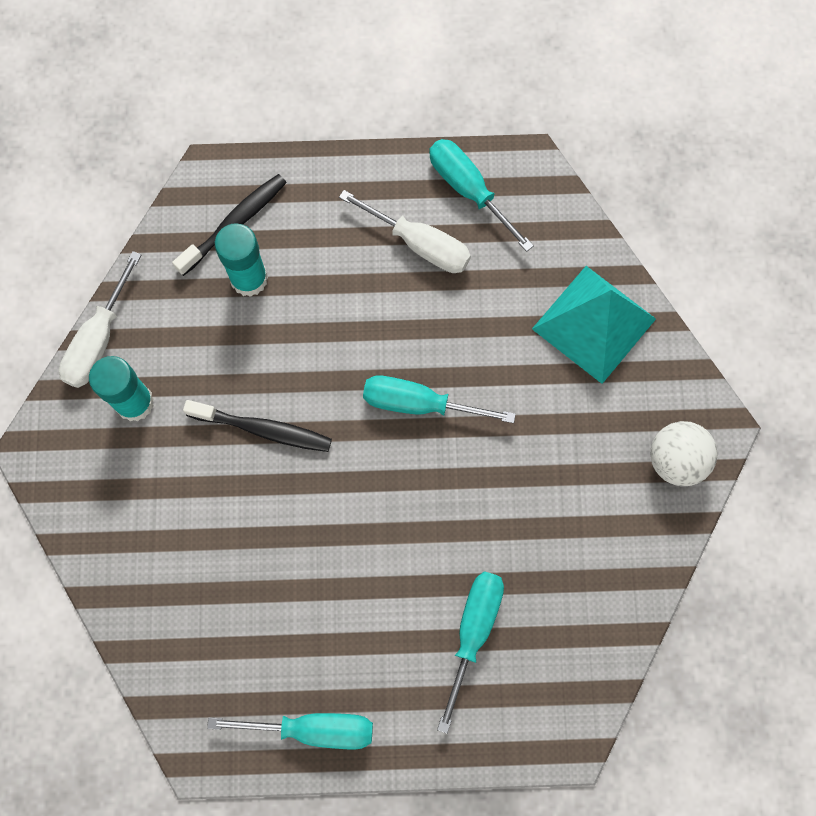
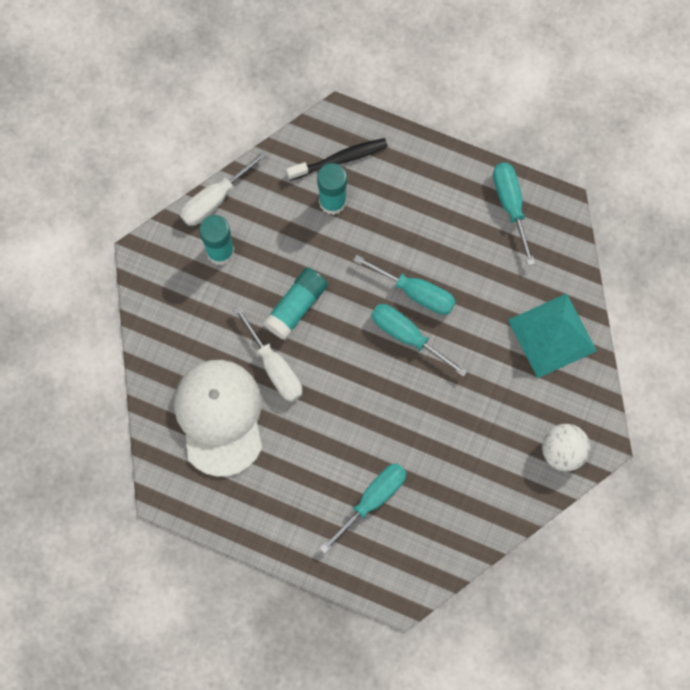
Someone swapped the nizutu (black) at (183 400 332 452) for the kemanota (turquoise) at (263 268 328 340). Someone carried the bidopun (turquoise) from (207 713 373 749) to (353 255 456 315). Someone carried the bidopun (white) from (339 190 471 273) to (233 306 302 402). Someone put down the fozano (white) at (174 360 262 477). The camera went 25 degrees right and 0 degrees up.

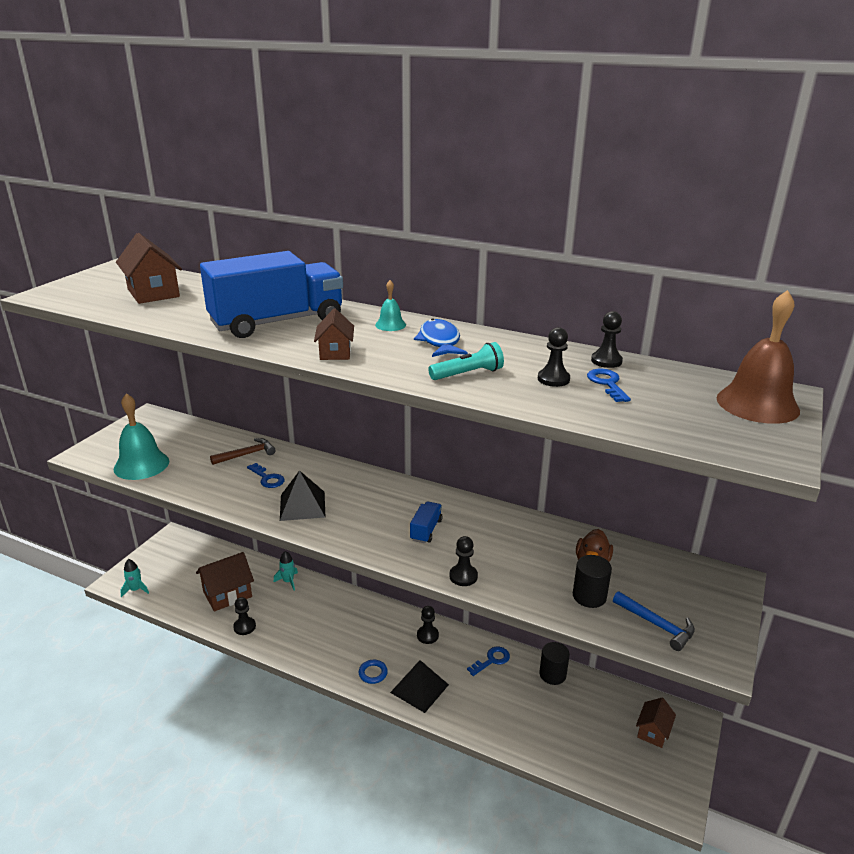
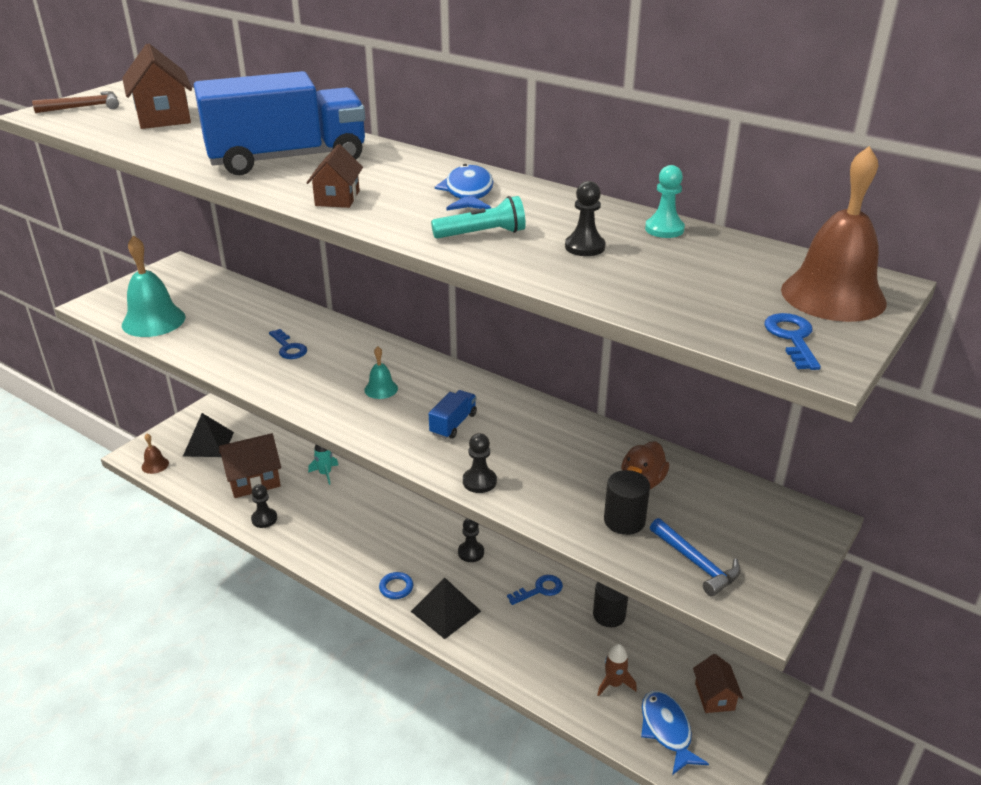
Someone swapped the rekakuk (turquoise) at (120 559 149 597) for the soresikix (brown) at (142 434 169 474). Someone carried the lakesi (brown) from (210 438 275 465) to (32 91 119 113). Someone carried the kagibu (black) from (280 470 325 521) to (183 413 234 457). Someone carried the soresikix (turquoise) from (375 280 406 331) to (364 346 398 399). Someone carried the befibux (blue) from (587 369 631 402) to (764 313 821 370). Someone repainted the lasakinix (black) at (591 311 623 368), which became the lasakinix (turquoise) at (645 165 685 238). Someone rotated the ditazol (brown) at (636 698 676 748) by 45 degrees counterclockwise. Someone put down the rekakuk (brown) at (597 644 637 696). Someone put down the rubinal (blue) at (641 691 709 775). The camera went 10 degrees right and 5 degrees up.

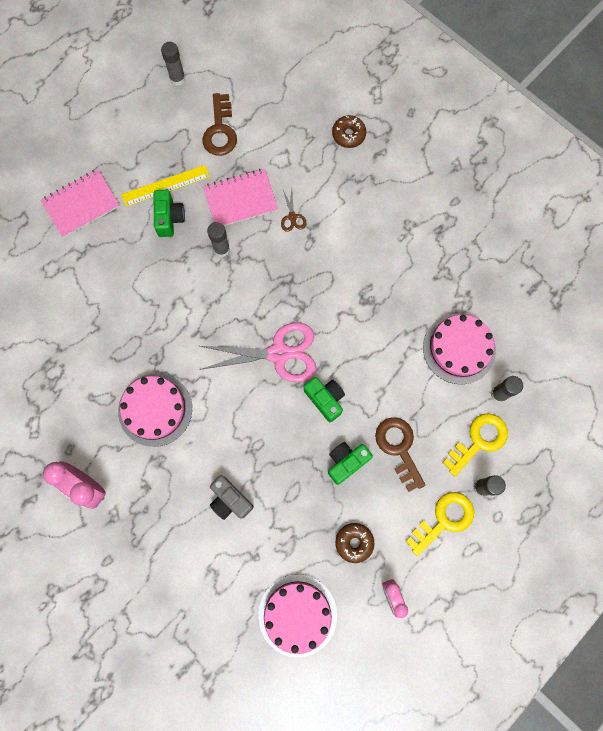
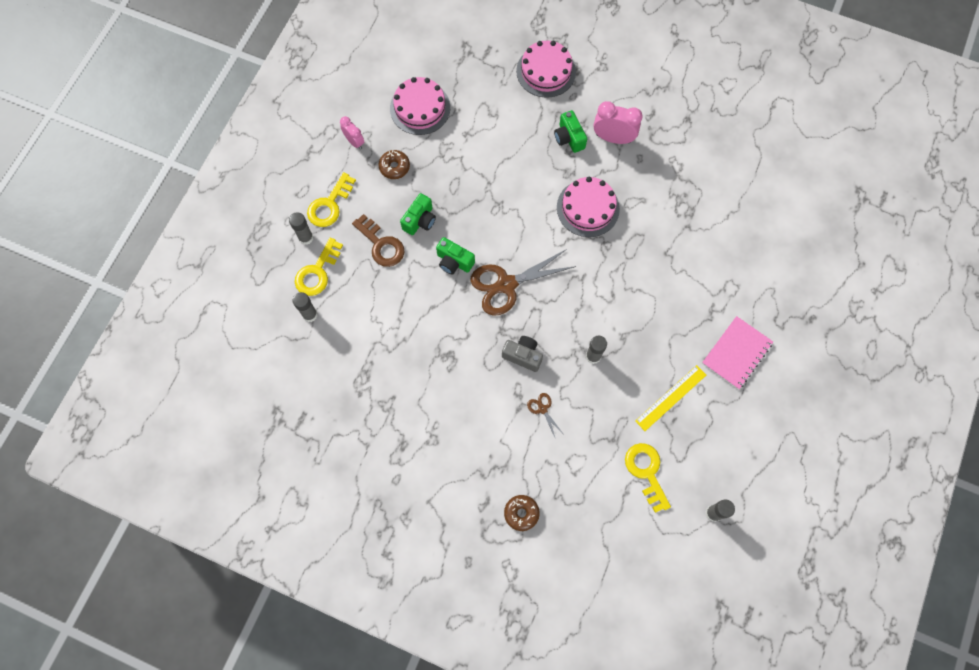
Someone carried the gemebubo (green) from (153 189 185 237) to (554 110 587 153). Someone repainted the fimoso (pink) at (199 322 316 382), which became the fimoso (brown) at (471 249 576 316). Someone repainted the befibux (brown) at (202 93 237 156), which became the befibux (yellow) at (625 443 671 513). Someone took away the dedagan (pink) at (203 169 278 226). Someone carried the gemebubo (grey) from (210 475 254 520) to (502 336 543 372). Someone carried the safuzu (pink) from (423 314 496 384) to (516 41 576 98). The camera went 160 degrees right and 5 degrees down.

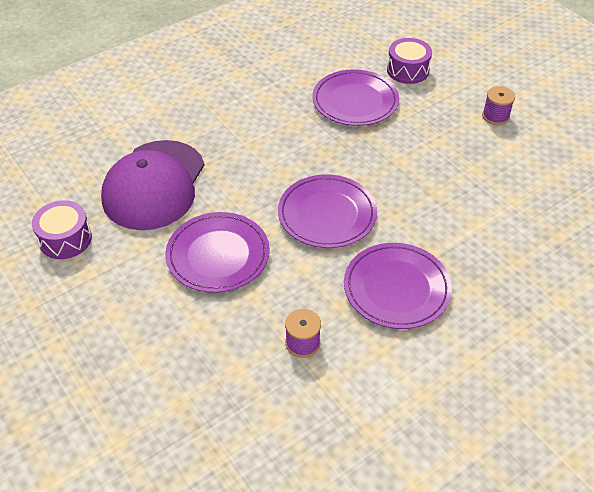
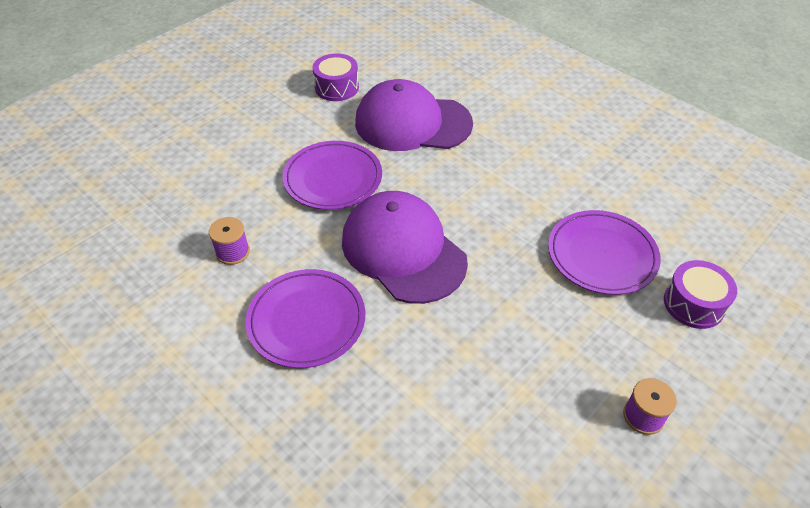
Someone swapped the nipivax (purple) at (278 174 377 248) for the fozano (purple) at (342 191 468 304). The camera went 80 degrees right and 0 degrees up.

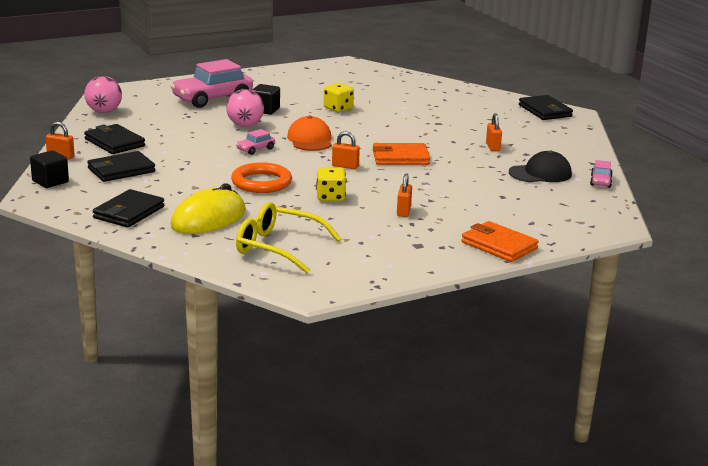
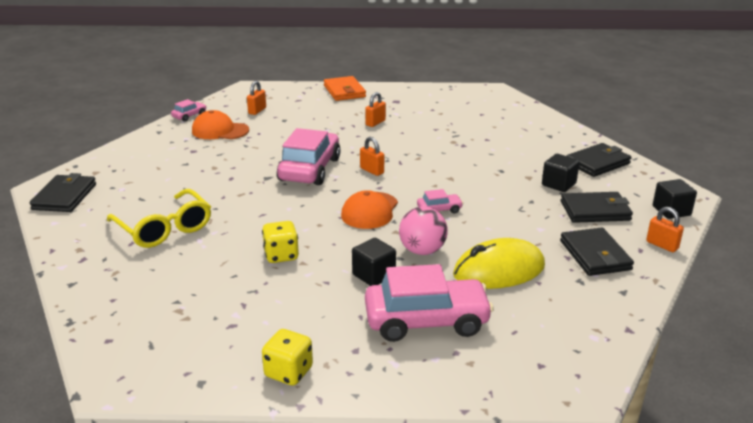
Someone took away the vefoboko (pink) at (84 76 122 113). Someone carried the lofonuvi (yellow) from (171 183 246 234) to (453 238 545 289). Someone took away the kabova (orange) at (231 162 292 193). Someone carried the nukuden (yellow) from (236 202 341 274) to (107 189 211 248). Someone carried the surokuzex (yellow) from (316 167 347 201) to (262 329 313 386). Someone swapped the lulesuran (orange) at (373 143 430 165) for the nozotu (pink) at (277 128 341 185). Someone carried the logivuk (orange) from (486 113 502 151) to (247 81 266 115). Someone repainted the fozano (black) at (509 151 572 182), which became the fozano (orange) at (192 110 249 139). Someone put down the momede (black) at (542 154 580 192). The camera went 150 degrees left and 5 degrees up.

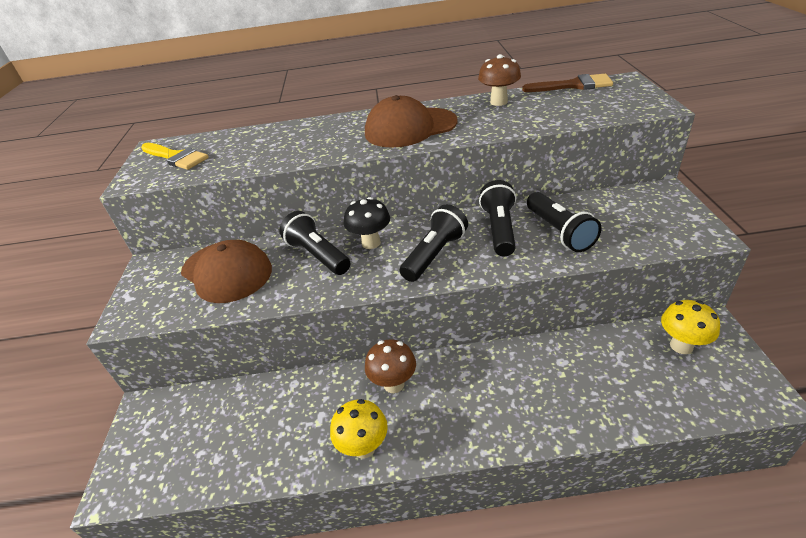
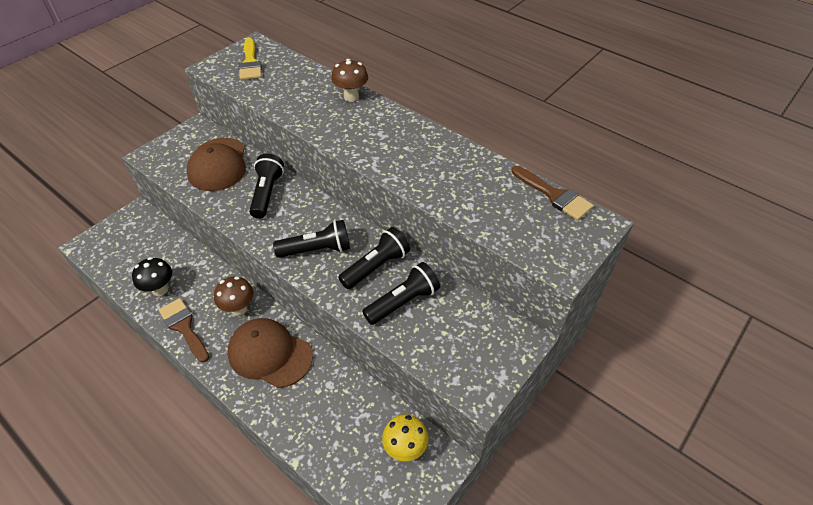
Someone swapped the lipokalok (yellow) at (330 399 388 459) for the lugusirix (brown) at (159 298 209 362). Someone carried the lipokalok (black) from (344 197 390 249) to (132 257 172 296). Someone carried the fozano (brown) from (365 95 457 148) to (228 318 313 388). Someone carried the lipokalok (brown) from (478 54 521 106) to (331 59 368 102). Someone rotated the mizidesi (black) at (527 192 601 252) by 150 degrees counterclockwise. The camera went 40 degrees right and 10 degrees up.

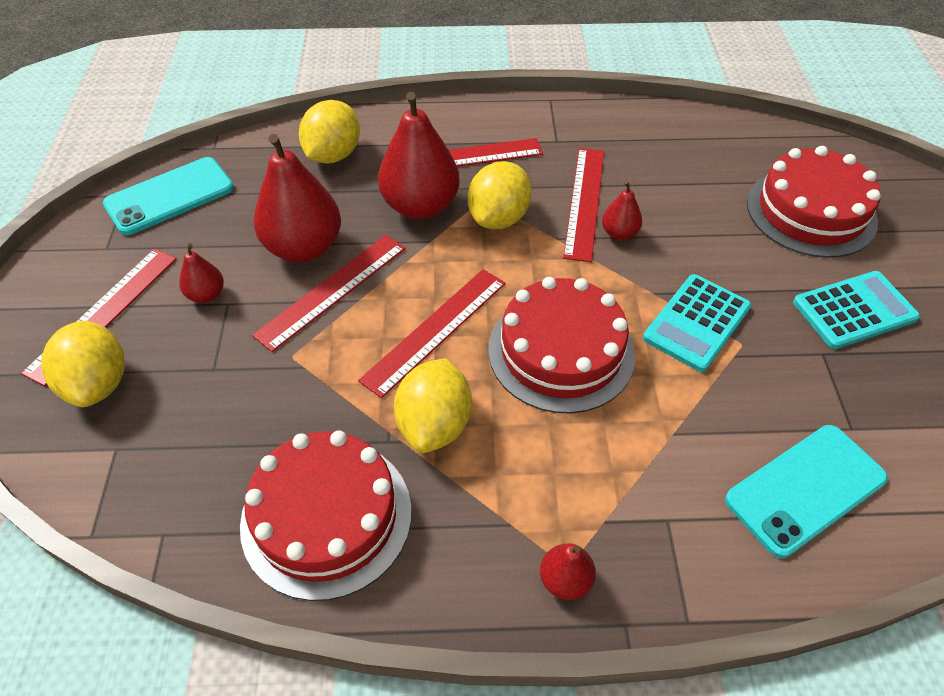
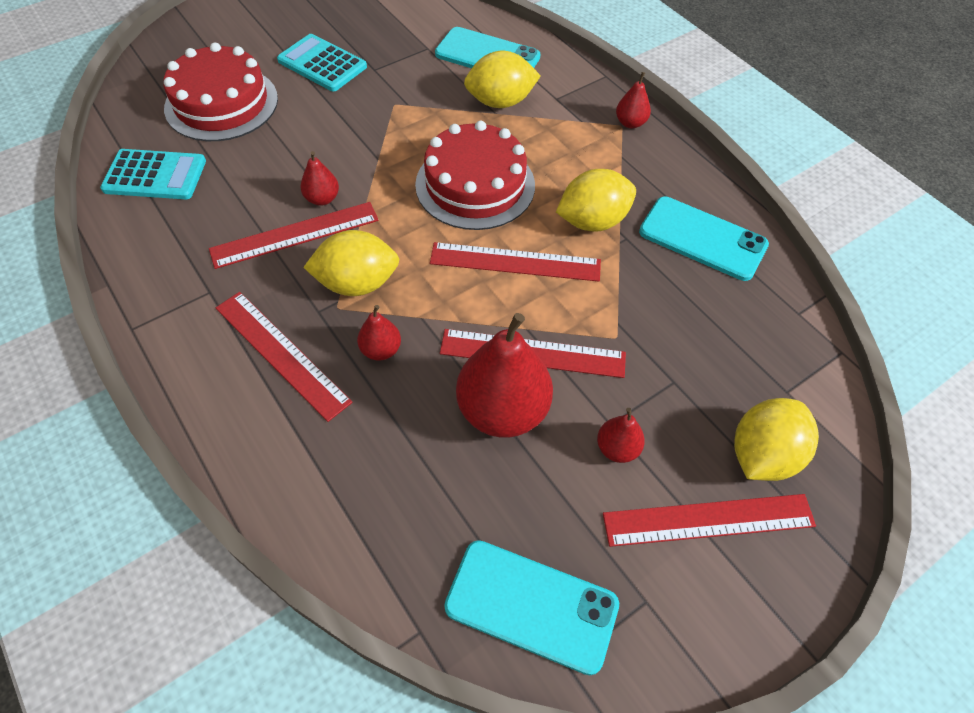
Someone swapped the safuzu (red) at (240 430 411 601) for the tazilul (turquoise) at (639 197 769 281). Someone carried the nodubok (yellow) from (299 100 360 163) to (464 51 541 108). Someone scaled the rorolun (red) at (378 92 460 219) by 0.48. Someone carried the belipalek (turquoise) from (643 274 751 372) to (100 149 206 199). The camera went 125 degrees left and 5 degrees up.

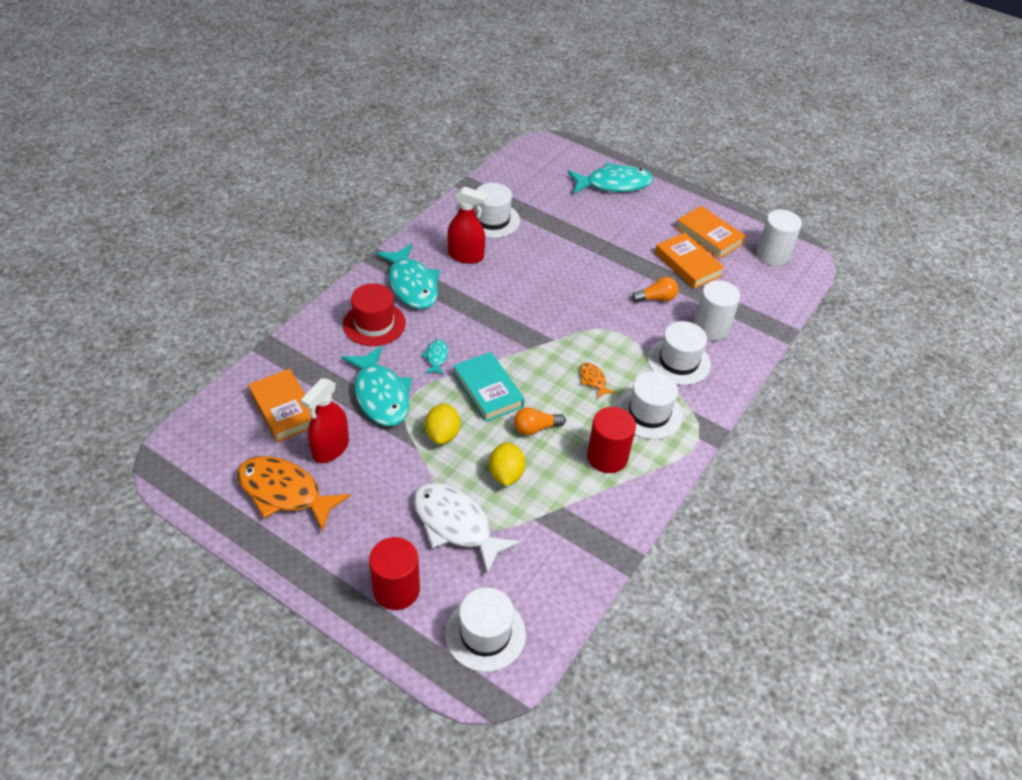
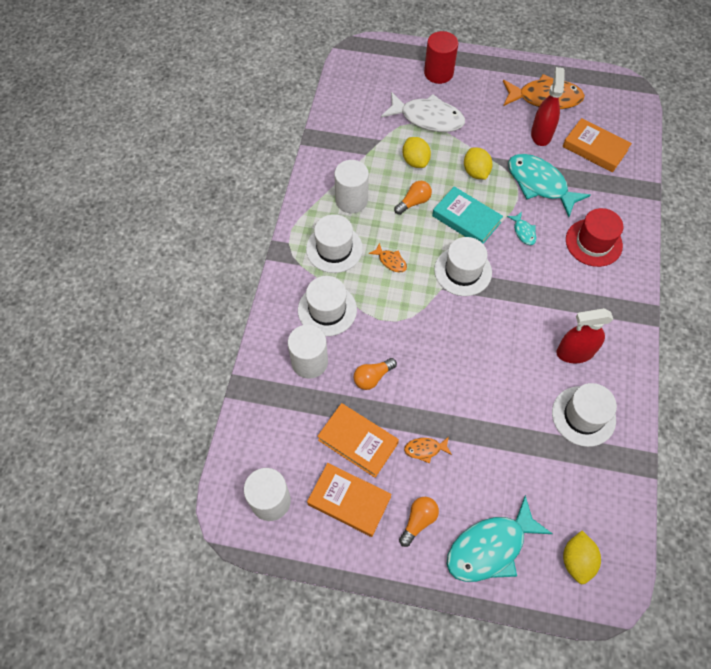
Someone took away the rubinal (turquoise) at (376 244 440 309). Someone carried the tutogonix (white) from (445 588 526 672) to (434 237 492 296). Someone repainted the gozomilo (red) at (587 407 636 473), which became the gozomilo (white) at (334 160 369 213). Someone put down the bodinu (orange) at (399 497 439 547). Someone put down the rubinal (orange) at (404 437 452 463). Someone put down the nodubok (yellow) at (563 531 601 584). The camera went 160 degrees right and 15 degrees up.

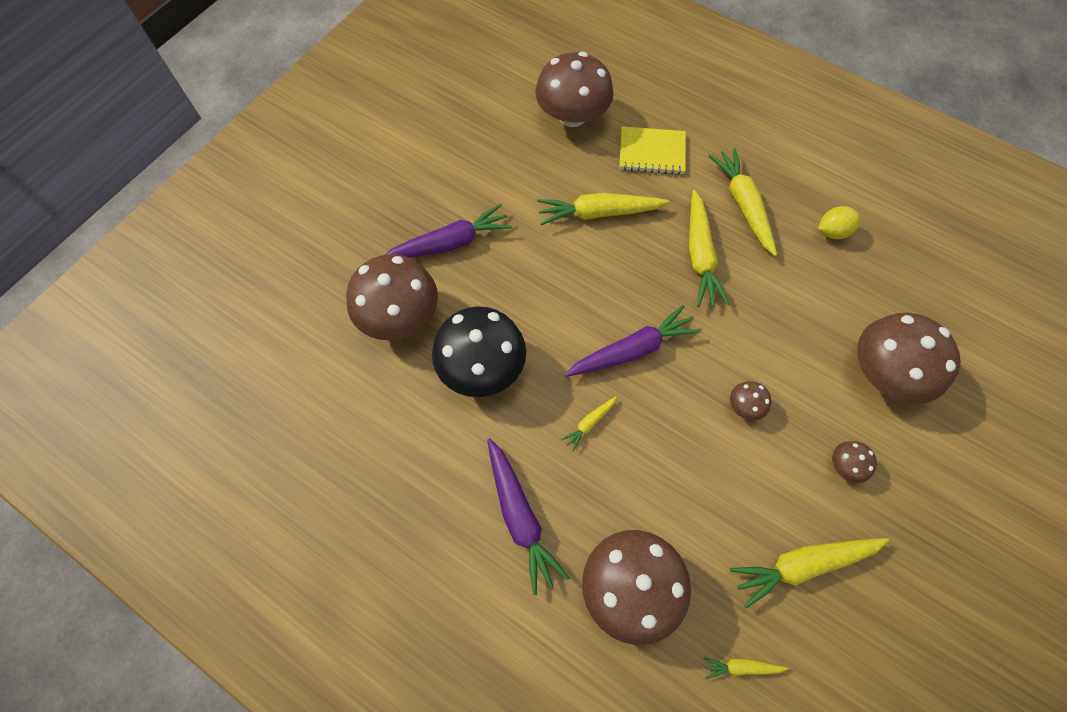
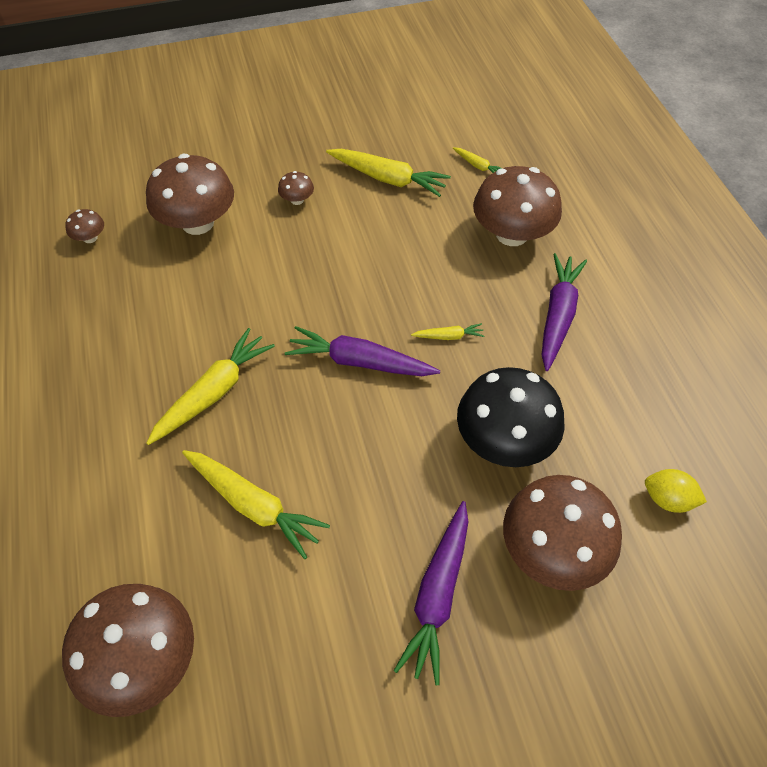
Someone rotated the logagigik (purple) at (385 204 512 258) by 90 degrees counterclockwise. Someone took away the dedagan (yellow) at (619 126 686 175). Someone took away the logagigik (yellow) at (709 148 777 256). Someone carried the lipokalok (brown) from (730 381 771 420) to (65 209 104 243). Someone carried the nodubok (yellow) from (818 206 861 239) to (645 469 707 513). The camera went 140 degrees left and 10 degrees down.

